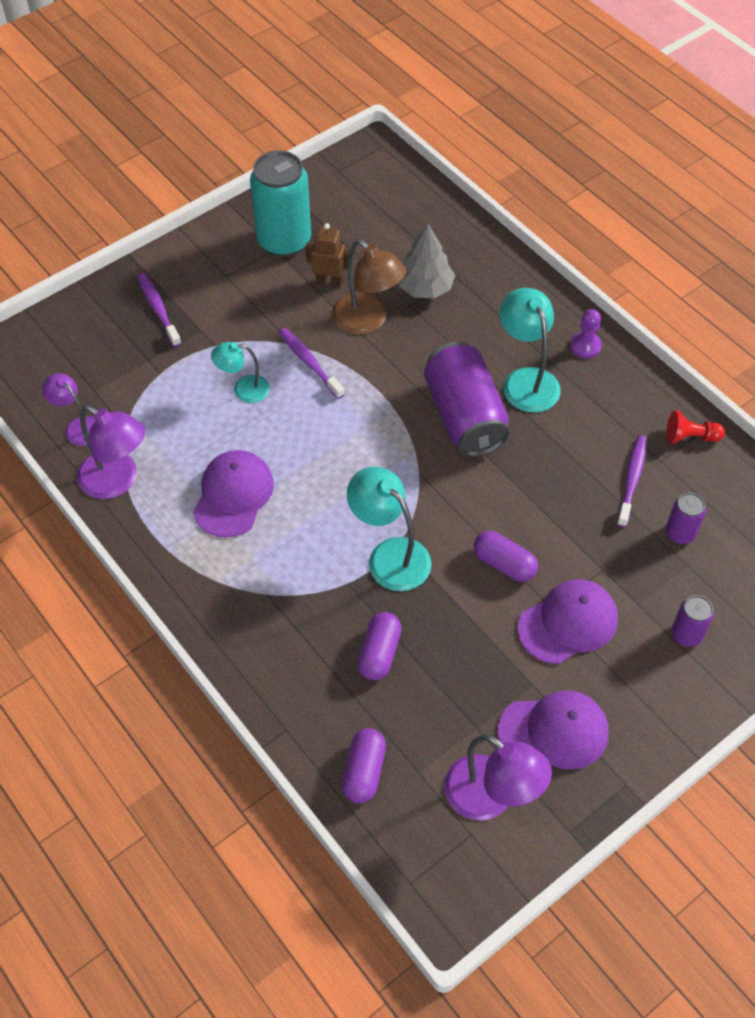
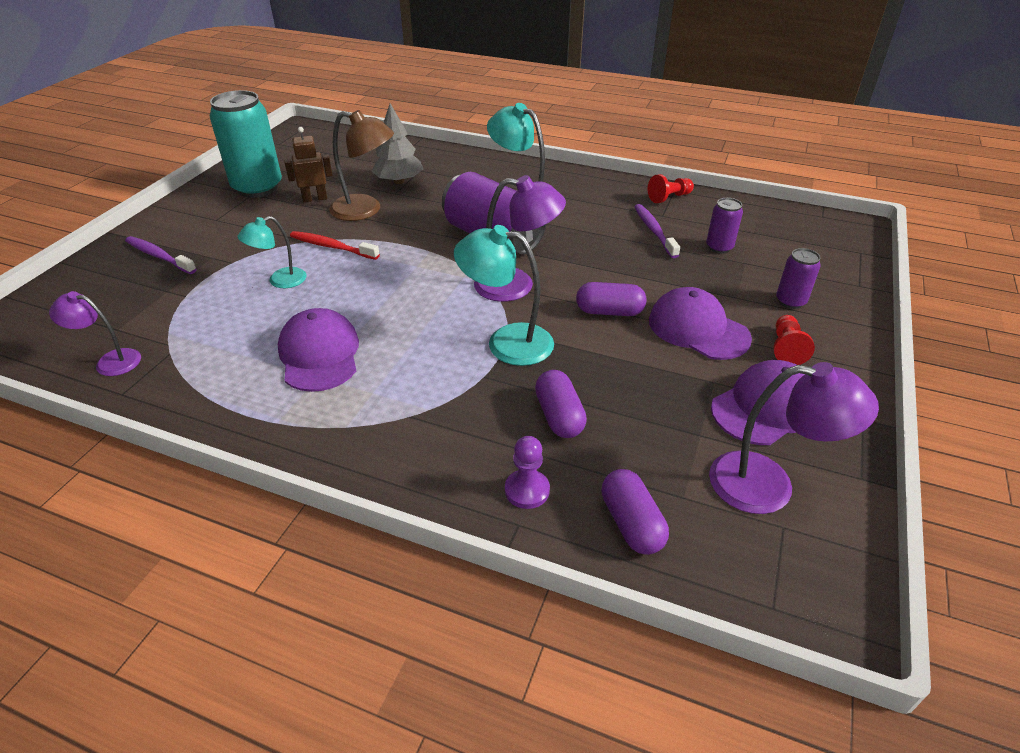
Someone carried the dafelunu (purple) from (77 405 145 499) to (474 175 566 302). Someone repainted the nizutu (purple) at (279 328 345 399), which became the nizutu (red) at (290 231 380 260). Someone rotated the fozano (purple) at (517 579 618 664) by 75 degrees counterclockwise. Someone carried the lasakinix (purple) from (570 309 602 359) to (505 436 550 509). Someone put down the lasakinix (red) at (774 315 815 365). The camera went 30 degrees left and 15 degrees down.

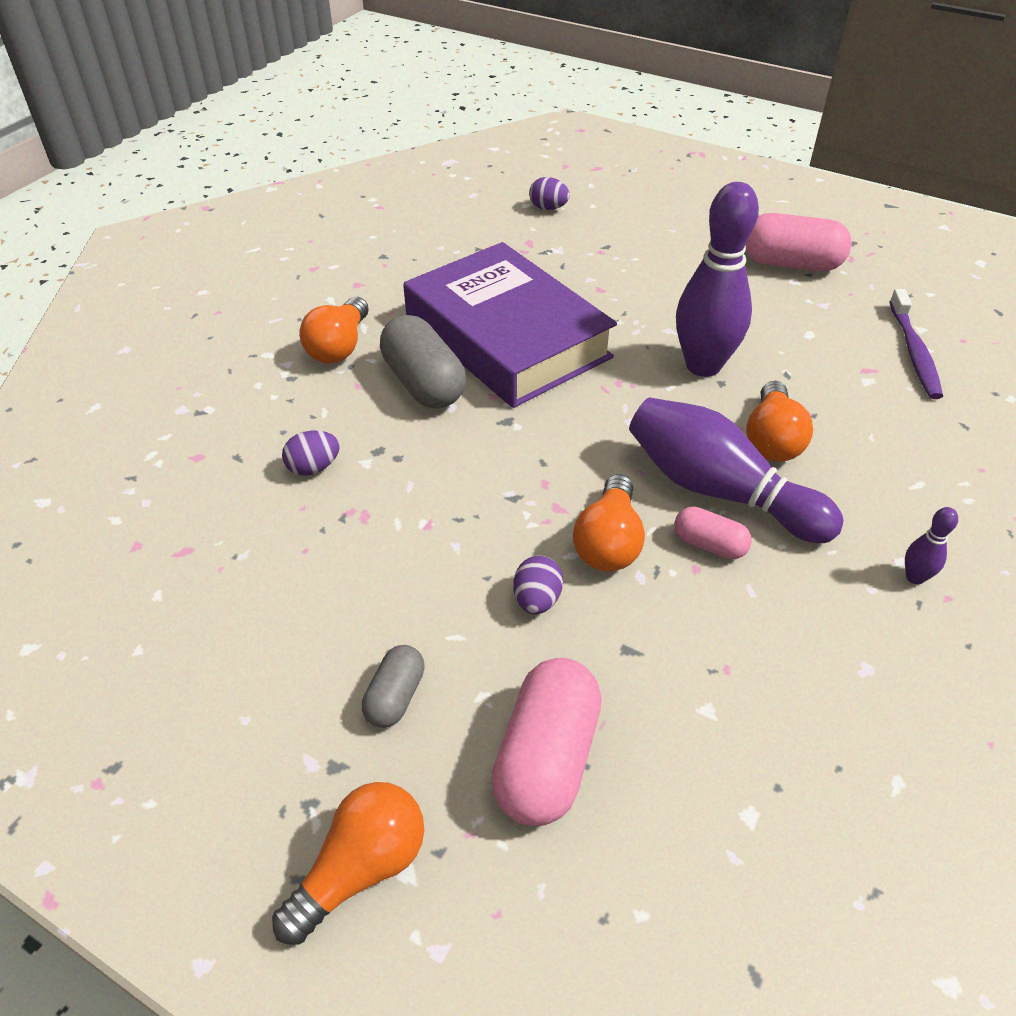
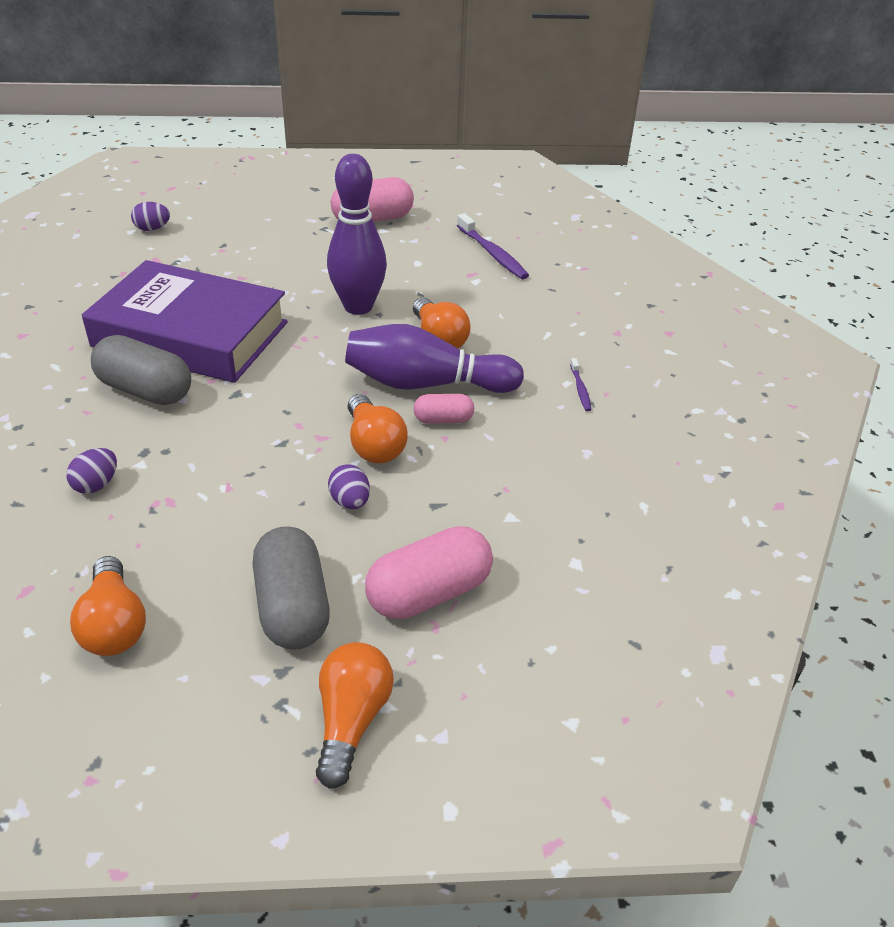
Someone carried the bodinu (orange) from (299 297 369 364) to (70 556 146 656). Someone scaled the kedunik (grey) at (362 645 425 728) by 1.83. Someone rotated the kedunik (pink) at (491 658 602 826) by 75 degrees clockwise. Someone swapped the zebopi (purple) at (905 507 958 584) for the nizutu (purple) at (570 358 592 411). The camera went 35 degrees left and 5 degrees down.

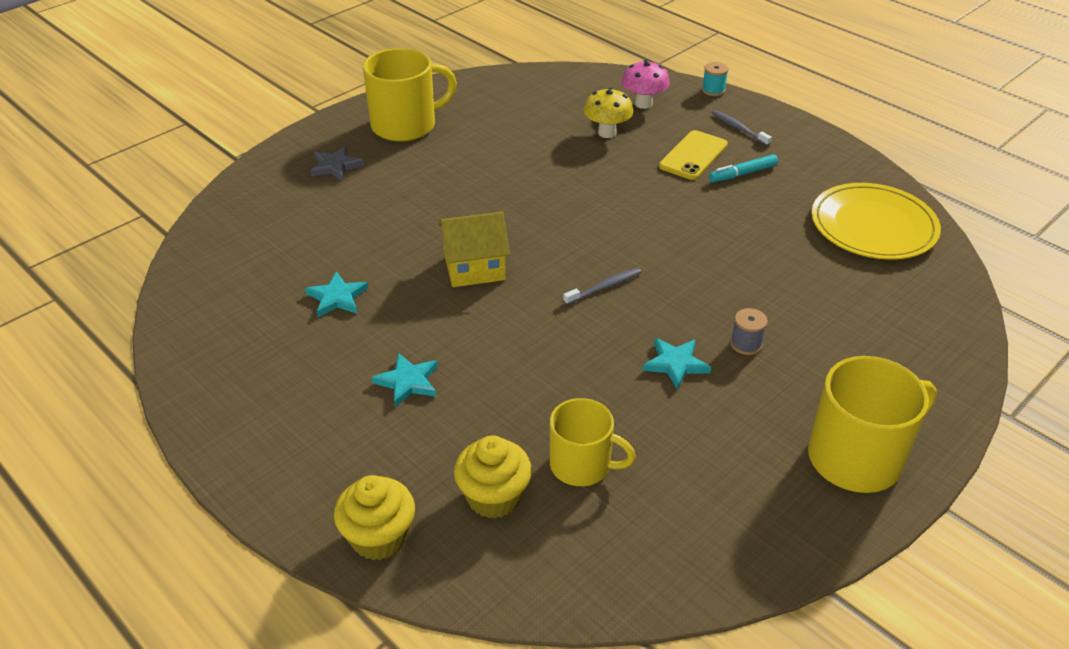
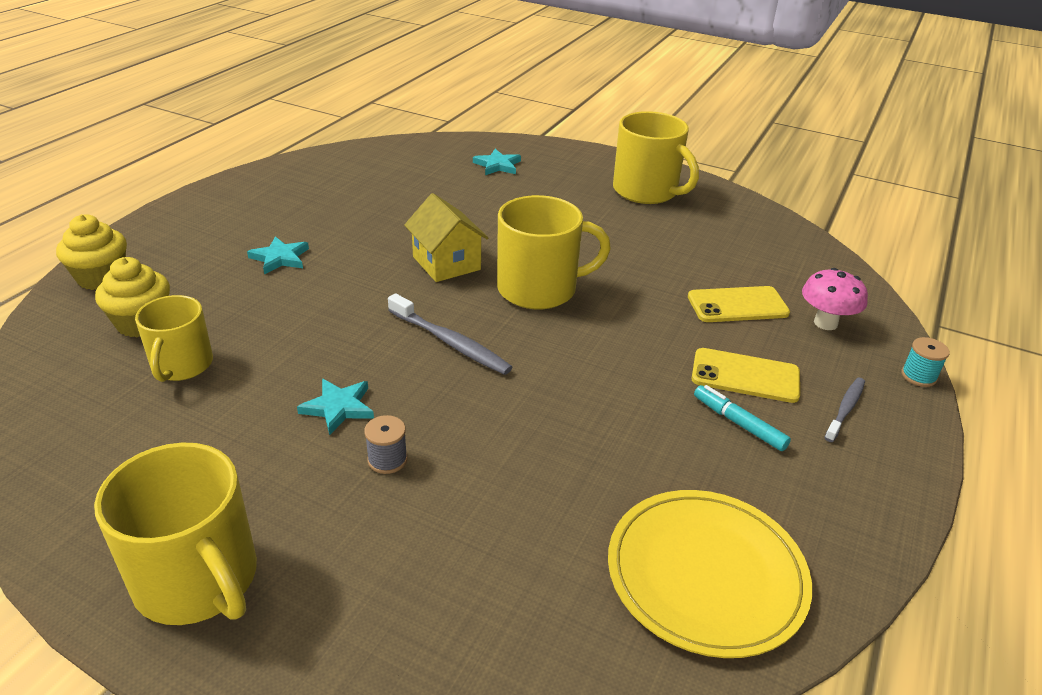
Someone carried the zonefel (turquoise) from (305 271 369 317) to (473 149 521 175). Someone took away the zonefel (grey) at (310 146 364 181). Someone scaled the nizutu (grey) at (563 268 642 305) by 1.56. Someone swapped the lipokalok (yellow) at (584 88 633 138) for the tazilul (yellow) at (688 286 790 322). Someone put down the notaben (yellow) at (497 195 611 309). The camera went 70 degrees right and 5 degrees down.

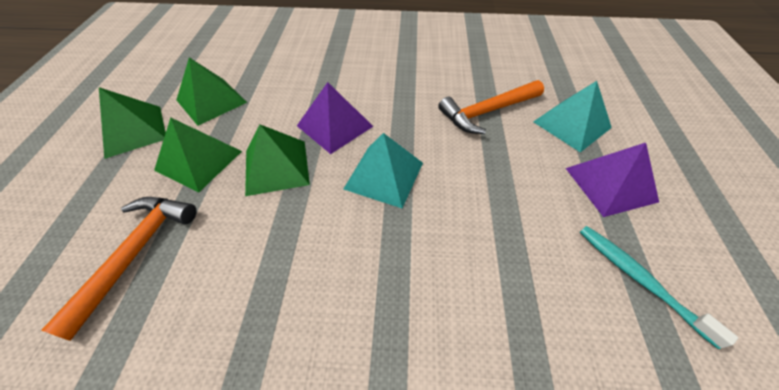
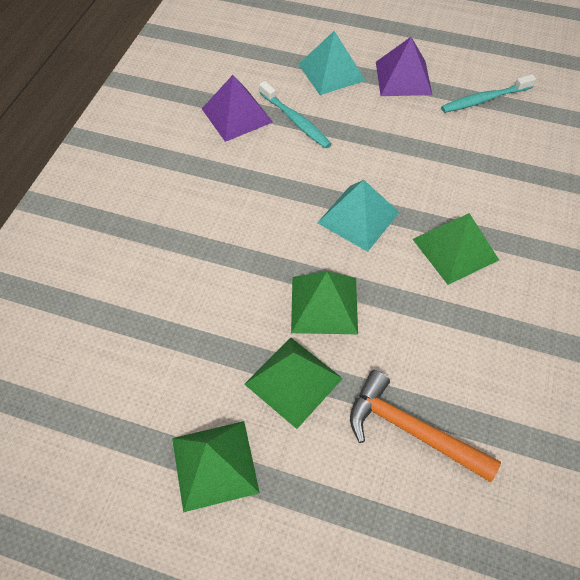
Someone carried the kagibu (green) from (176 57 247 126) to (413 213 499 285). Someone carried the kagibu (purple) from (297 82 373 154) to (202 75 273 142). Someone swapped the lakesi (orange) at (438 80 544 134) for the nizutu (turquoise) at (259 81 332 148). The camera went 75 degrees left and 5 degrees up.

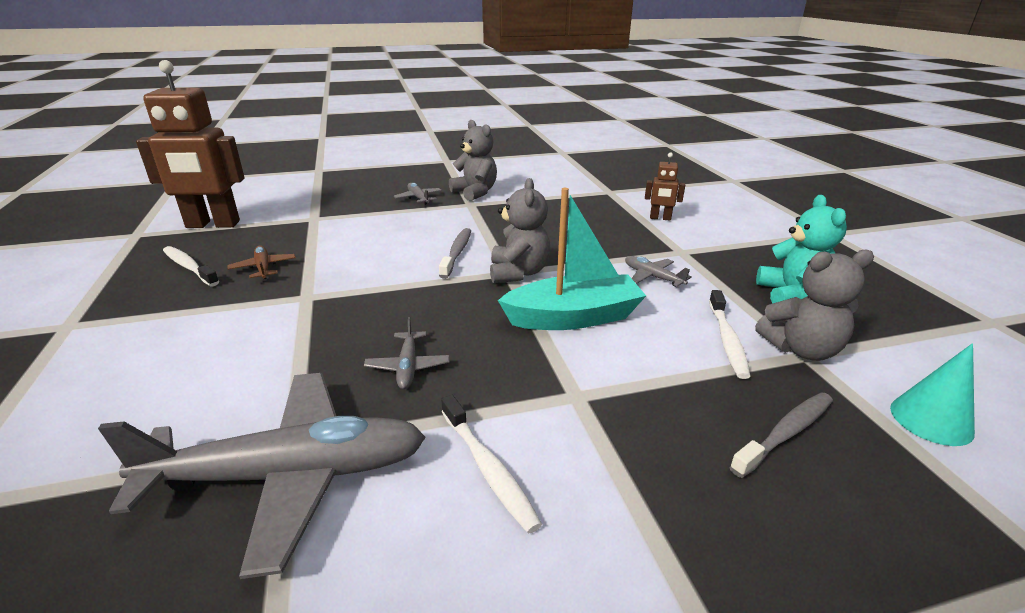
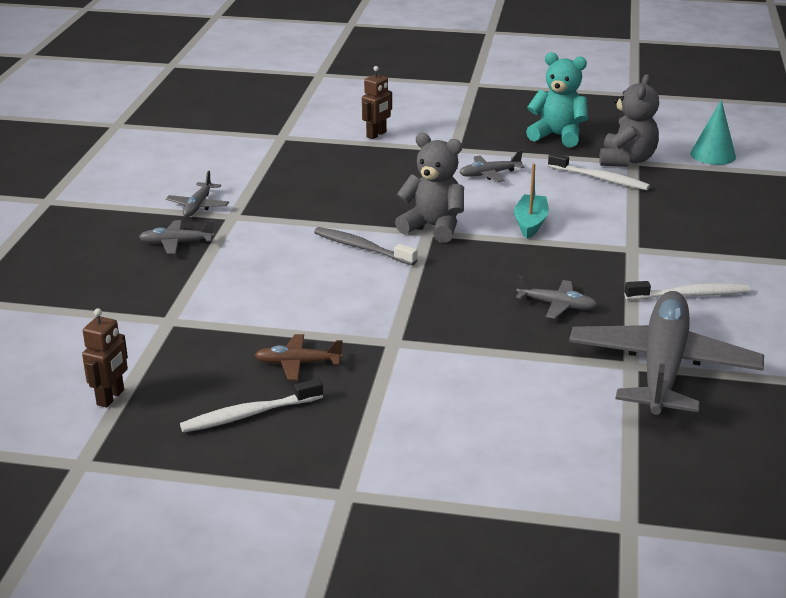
Someone scaled the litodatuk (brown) at (136 60 244 228) by 0.45. Someone swapped the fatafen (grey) at (449 120 497 201) for the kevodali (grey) at (166 171 229 217). Someone scaled the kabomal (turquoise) at (498 188 646 330) by 0.57. Someone took away the nizutu (grey) at (730 392 833 478). The camera went 65 degrees left and 0 degrees up.

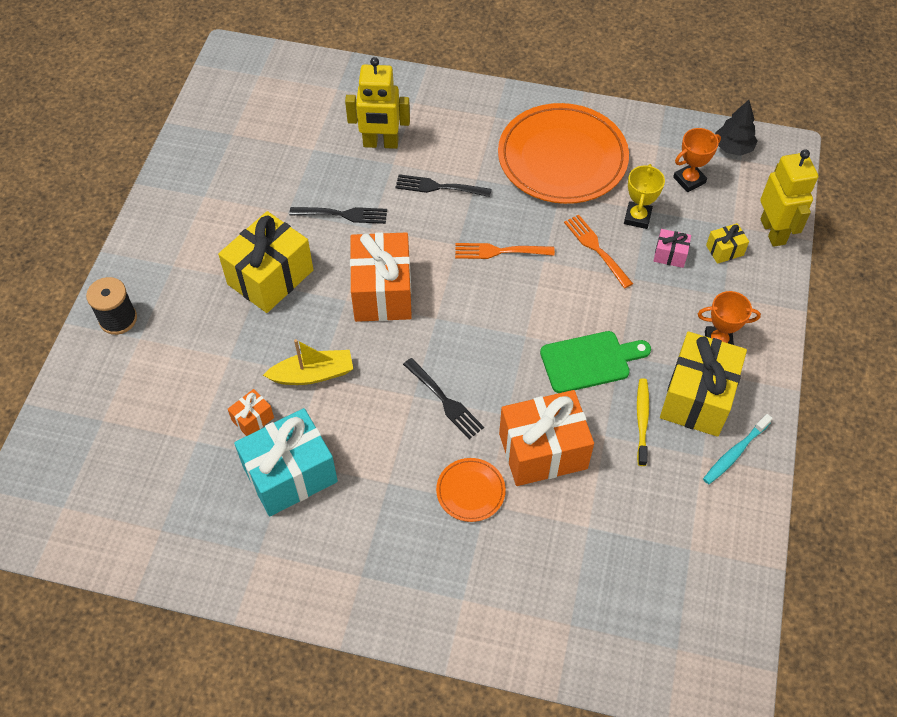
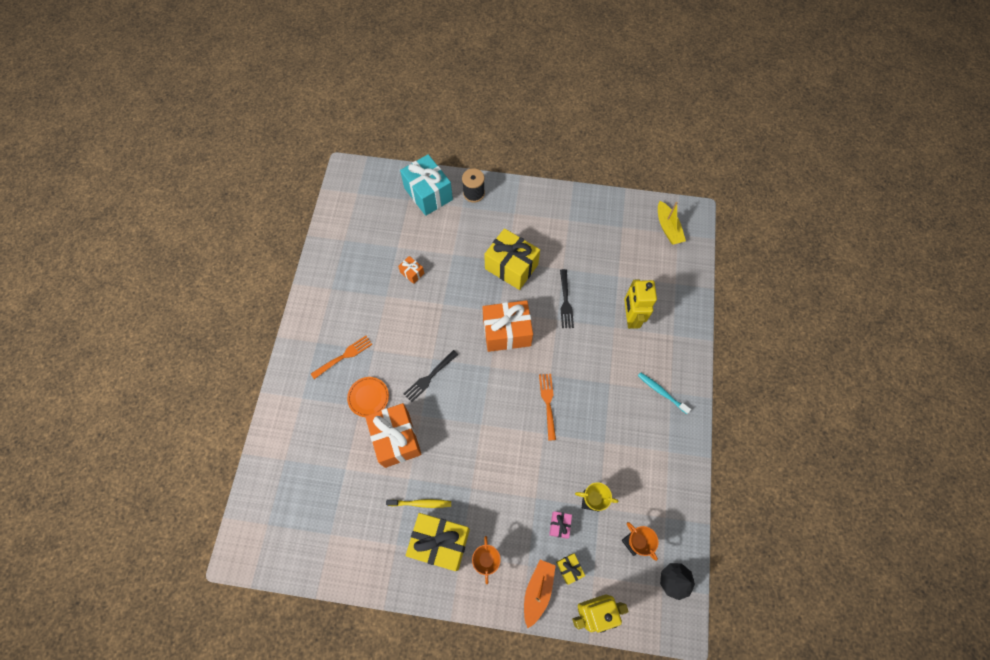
Someone carried the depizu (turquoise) from (234 408 338 516) to (400 154 453 216). Someone carried the kabomal (yellow) from (263 339 353 385) to (658 201 686 245). Someone took away the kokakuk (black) at (395 174 492 197). Someone took away the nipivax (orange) at (498 103 629 204). Someone took away the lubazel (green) at (540 331 651 393). Someone carried the kokakuk (orange) from (564 215 633 289) to (311 336 373 379). Someone carried the nizutu (turquoise) from (703 414 773 484) to (638 372 691 414). Someone put down the kabomal (orange) at (524 560 556 628). The camera went 85 degrees right and 10 degrees up.

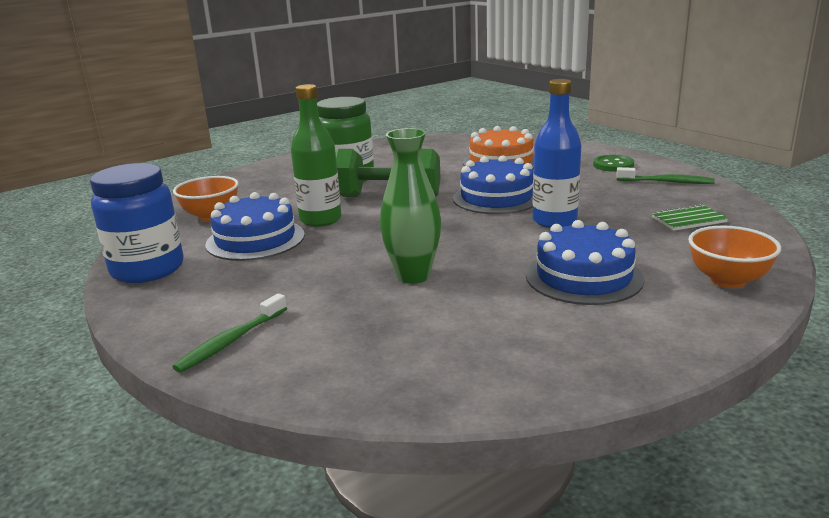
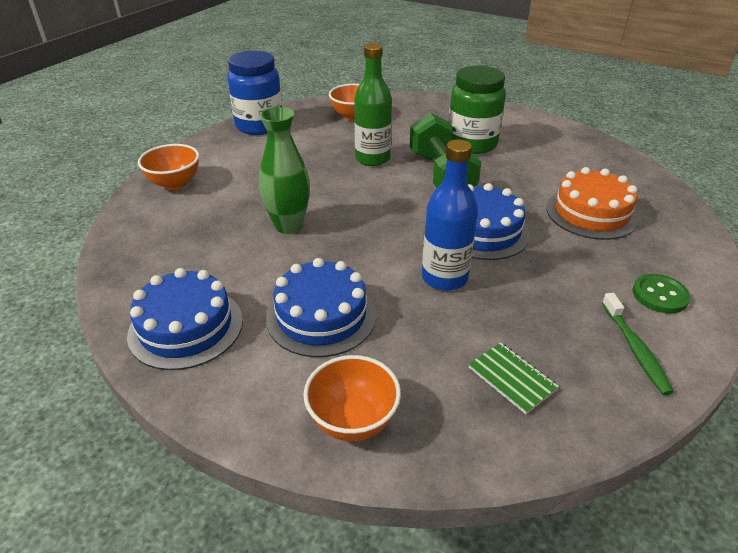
Someone swapped the nizutu (green) at (173 293 287 373) for the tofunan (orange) at (138 144 199 190). Someone carried the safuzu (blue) from (205 192 305 261) to (127 268 243 370). The camera went 65 degrees right and 15 degrees up.

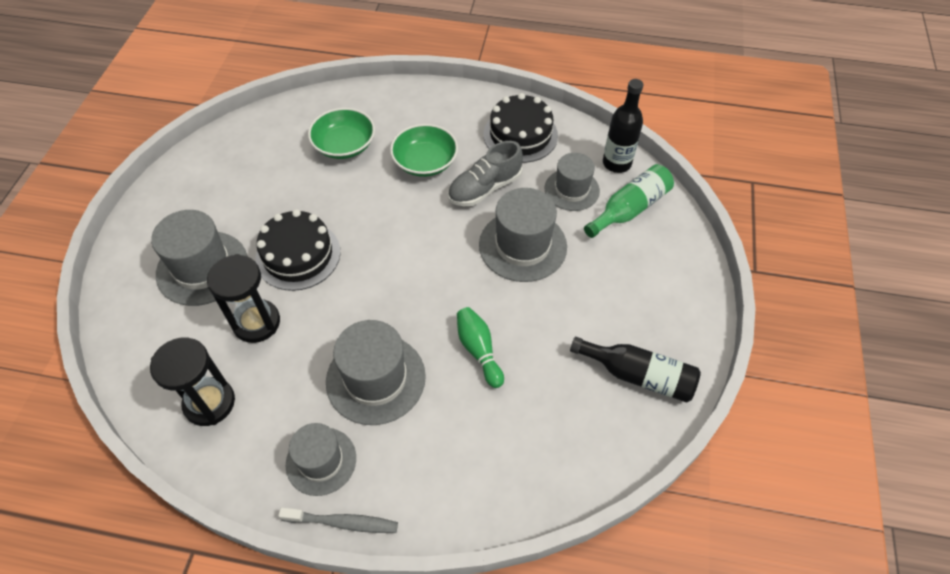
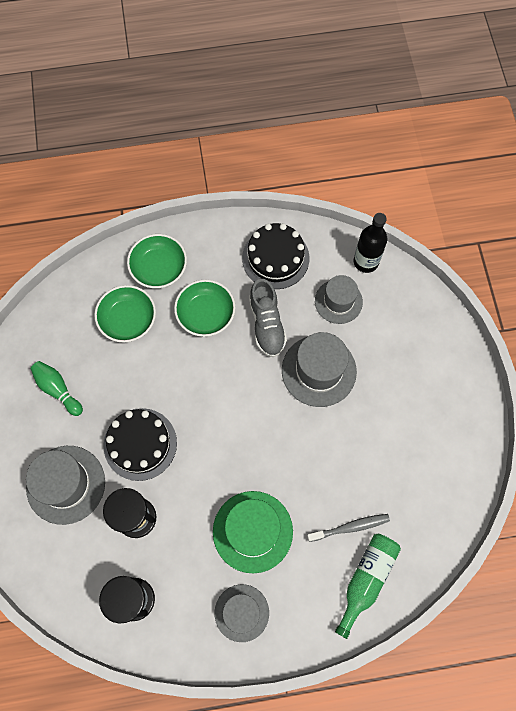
Someone carried the nizutu (grey) from (278 507 398 533) to (307 514 390 542). Someone repainted the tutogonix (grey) at (326 320 426 425), which became the tutogonix (green) at (213 491 293 573). Someone rotated the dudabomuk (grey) at (448 141 523 206) by 45 degrees counterclockwise. Someone carried the zebopi (green) from (457 307 504 388) to (30 361 83 416). Someone took away the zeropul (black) at (570 337 701 403). Someone carried the zeropul (green) from (584 164 674 238) to (335 534 401 639). Someone put down the tofunan (green) at (127 234 187 288). The camera went 20 degrees left and 15 degrees up.

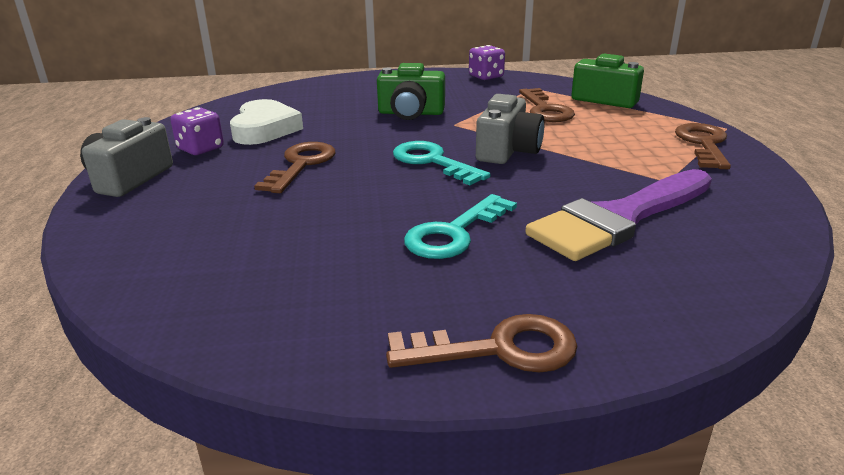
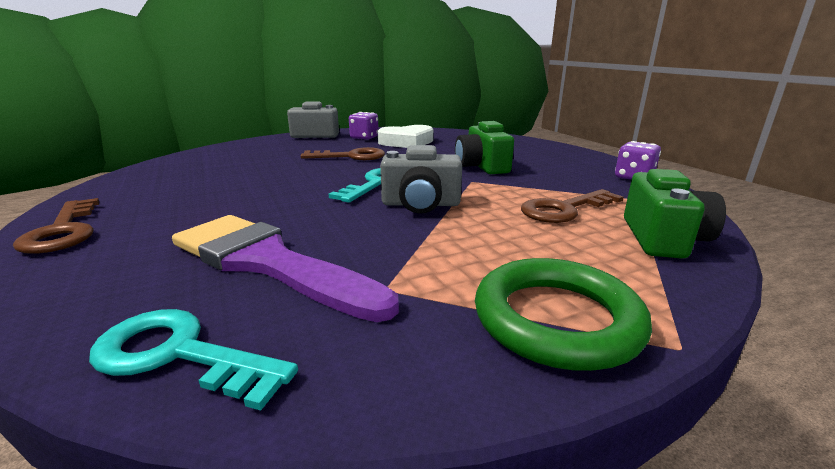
Someone carried the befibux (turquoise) from (404 194 517 259) to (89 309 298 411). Someone swapped the befibux (brown) at (675 123 731 169) for the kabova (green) at (475 258 652 371). The camera went 70 degrees right and 5 degrees down.

